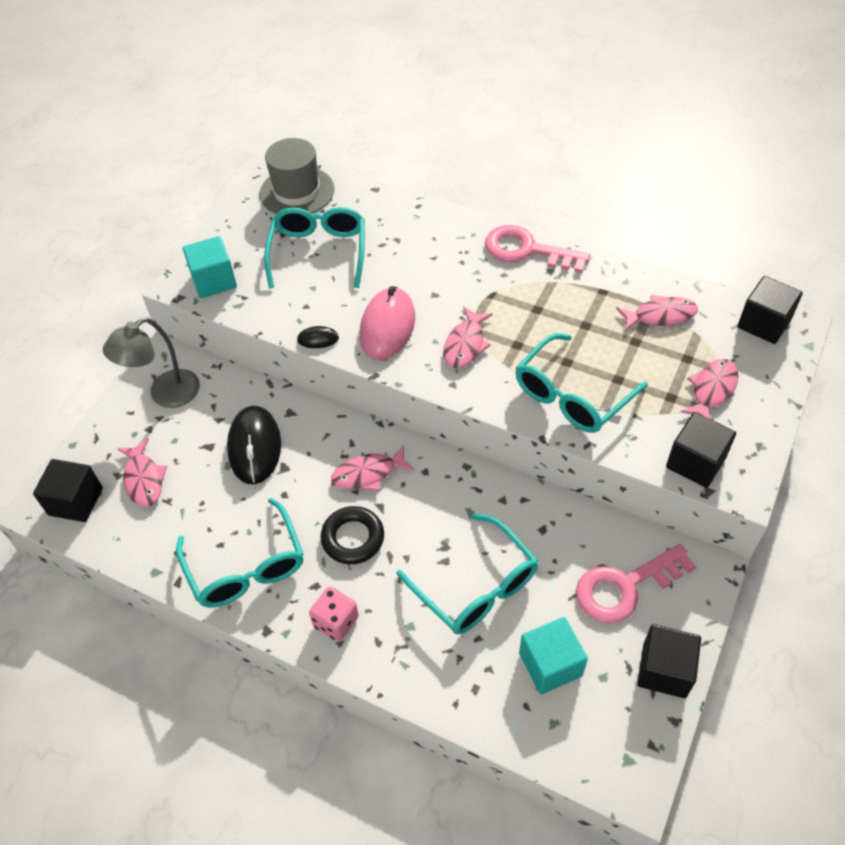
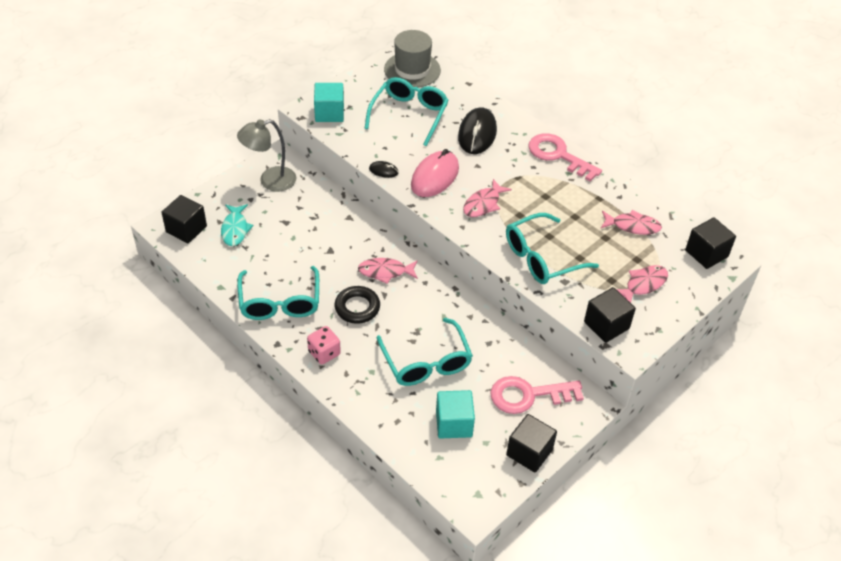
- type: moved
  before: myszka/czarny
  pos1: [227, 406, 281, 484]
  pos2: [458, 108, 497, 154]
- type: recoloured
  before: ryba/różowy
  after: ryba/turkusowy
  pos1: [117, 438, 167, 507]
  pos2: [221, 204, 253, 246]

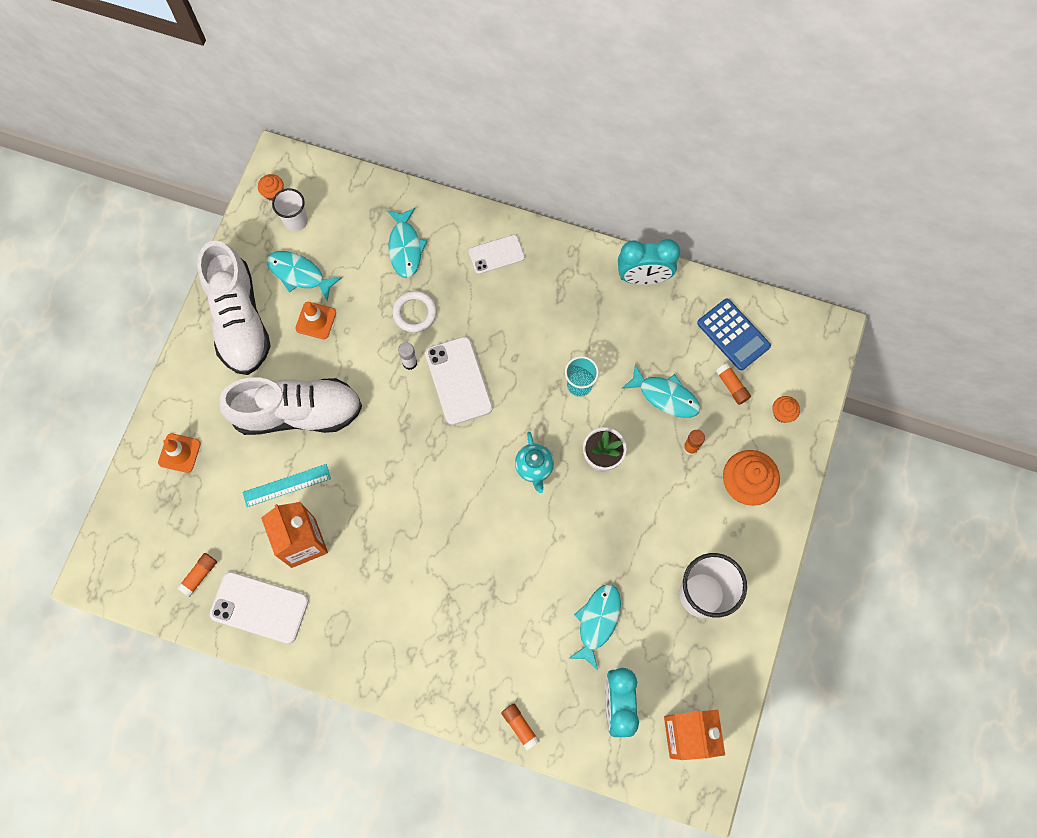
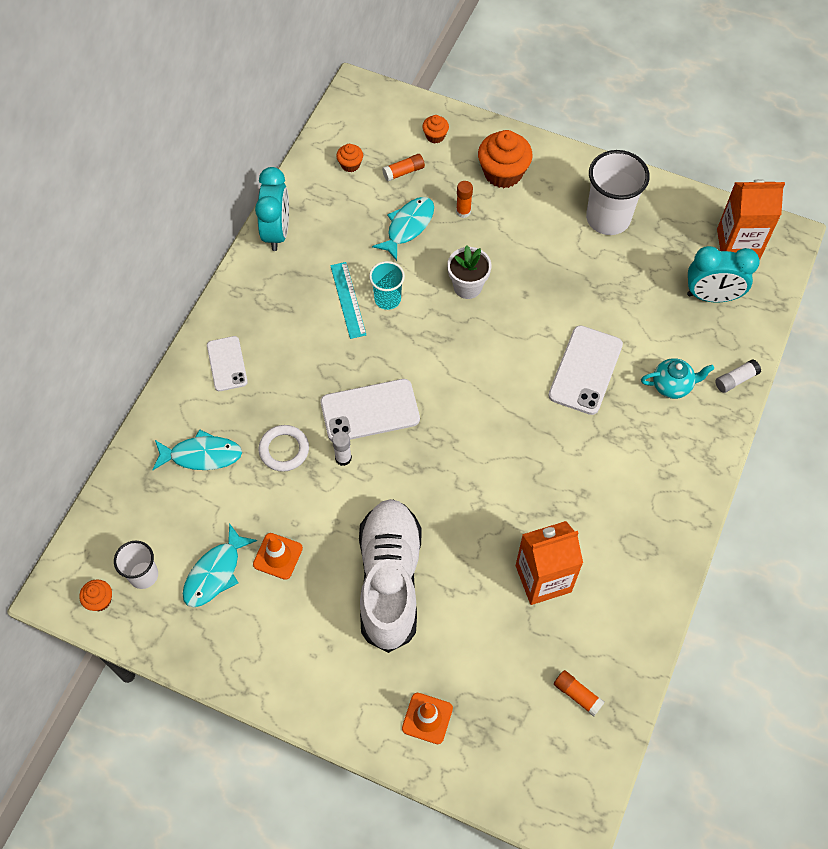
- type: removed
  before: but/biały
  pos1: [197, 241, 271, 375]
- type: removed
  before: ryba/turkusowy
  pos1: [568, 584, 621, 670]
- type: moved
  before: telefon/biały
  pos1: [210, 572, 309, 644]
  pos2: [548, 325, 623, 415]
- type: moved
  before: linijka/turkusowy
  pos1: [242, 464, 331, 507]
  pos2: [330, 262, 366, 339]
- type: moved
  before: imbryk/turkusowy
  pos1: [515, 432, 554, 493]
  pos2: [641, 358, 714, 399]
- type: replaced
  before: kalkulator/niebieski
  after: muffinka/pomarańczowy
  pos1: [697, 299, 771, 371]
  pos2: [336, 144, 363, 172]
- type: recoloured
  before: klej w sztyfcie/pomarańczowy
  after: klej w sztyfcie/biały
  pos1: [501, 704, 540, 751]
  pos2: [715, 359, 761, 393]

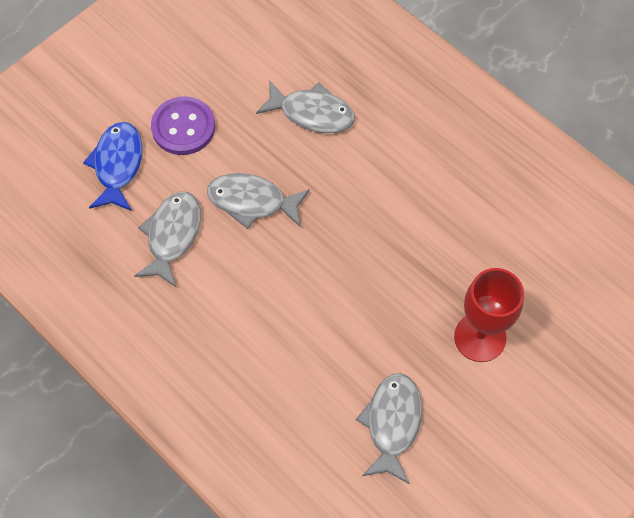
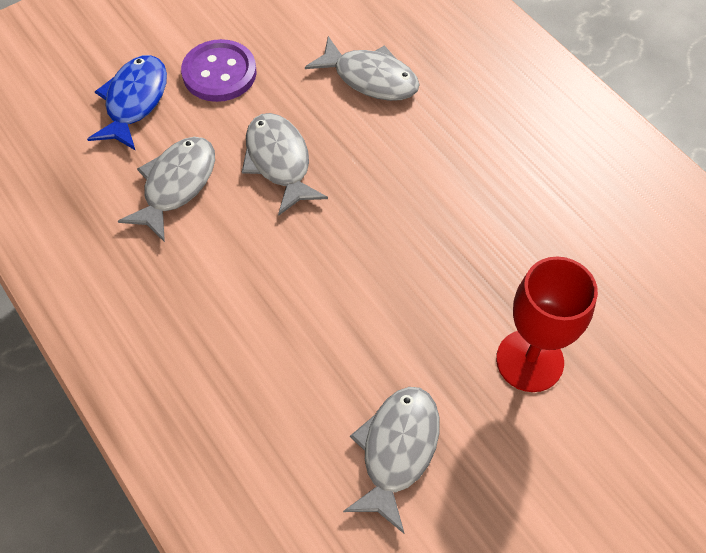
- type: turned
  before: ryba/szary
  pos1: [207, 173, 310, 229]
  pos2: [242, 113, 328, 216]
  turn: 45

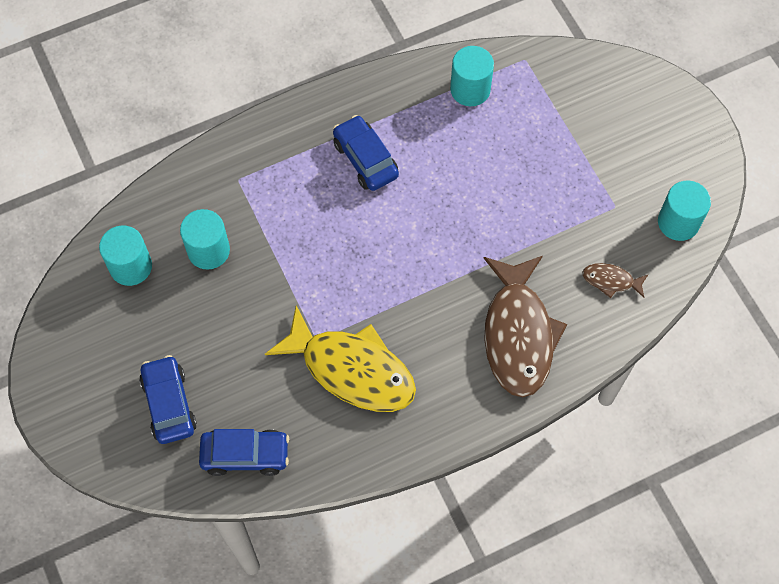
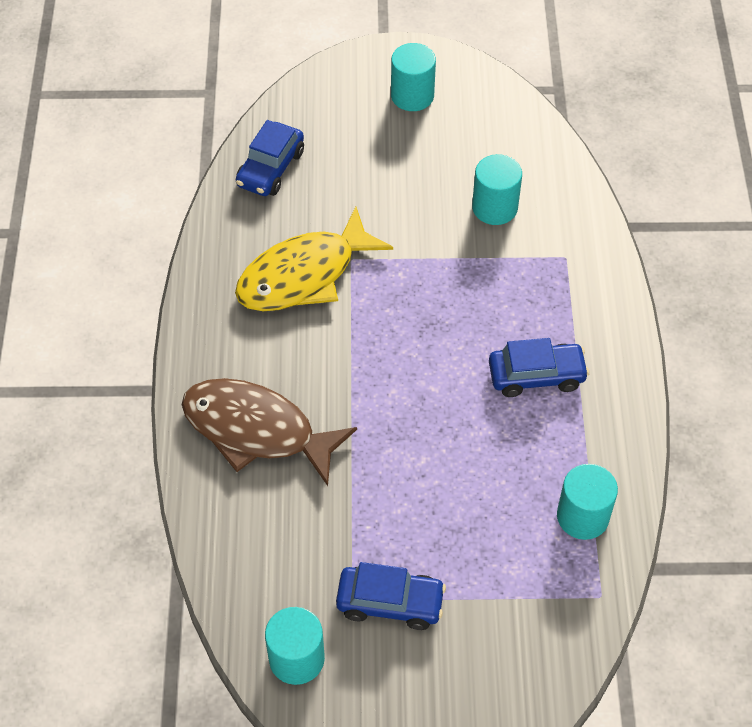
- type: removed
  before: ryba/brązowy
  pos1: [583, 263, 648, 298]
- type: moved
  before: walec/turkusowy
  pos1: [99, 226, 152, 286]
  pos2: [391, 43, 436, 111]
- type: moved
  before: samochód/niebieski
  pos1: [139, 355, 197, 444]
  pos2: [336, 562, 446, 630]

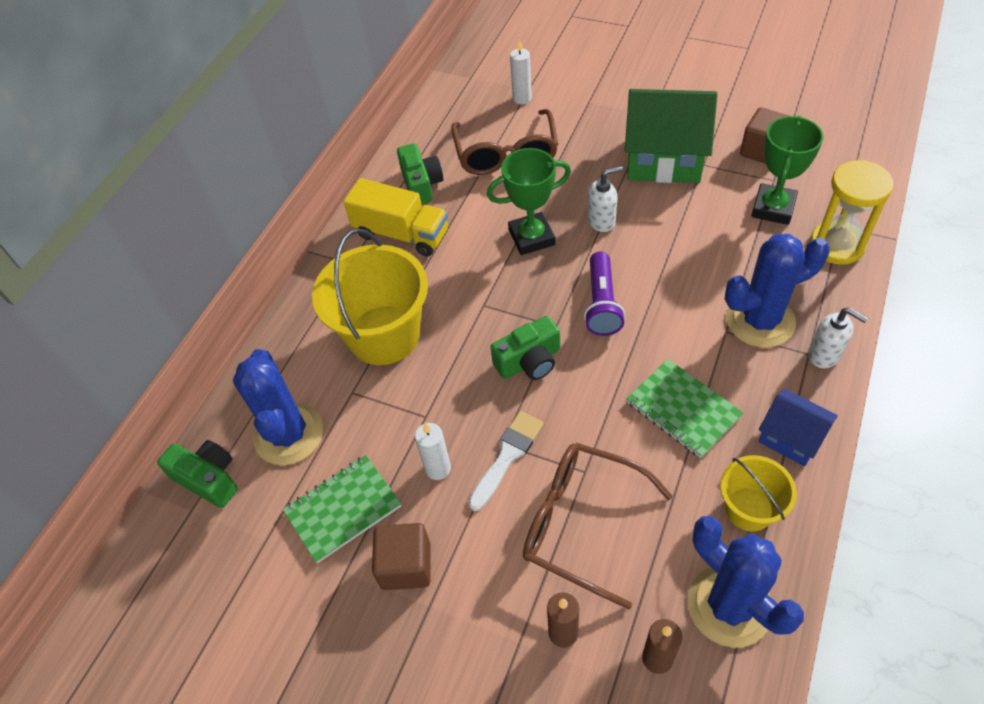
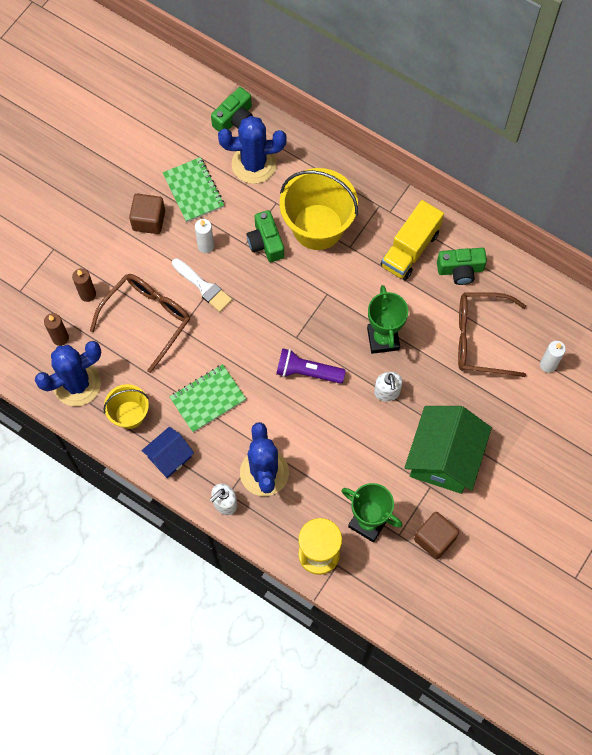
- type: moved
  before: aparat fotograficzny/zielony
  pos1: [491, 316, 560, 380]
  pos2: [247, 210, 284, 262]

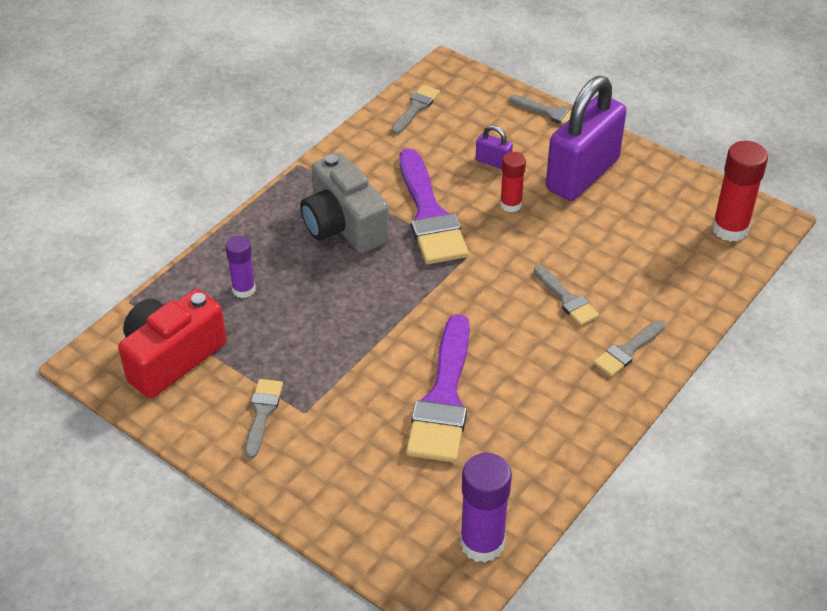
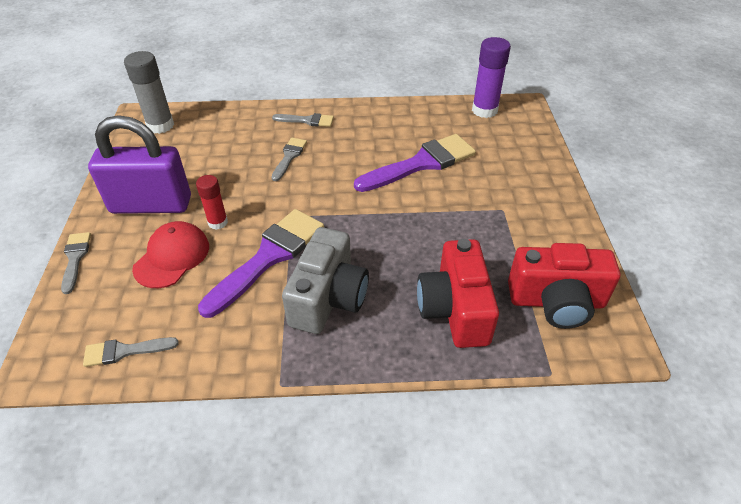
- type: removed
  before: pędzel/szary
  pos1: [245, 379, 283, 458]
- type: replaced
  before: klej w sztyfcie/fioletowy
  after: aparat fotograficzny/czerwony
  pos1: [225, 236, 256, 298]
  pos2: [417, 239, 499, 348]
- type: replaced
  before: kłódka/fioletowy
  after: czapka/czerwony
  pos1: [475, 125, 513, 169]
  pos2: [132, 221, 209, 288]
- type: recoloured
  before: klej w sztyfcie/czerwony
  after: klej w sztyfcie/szary
  pos1: [712, 141, 768, 242]
  pos2: [124, 51, 174, 134]

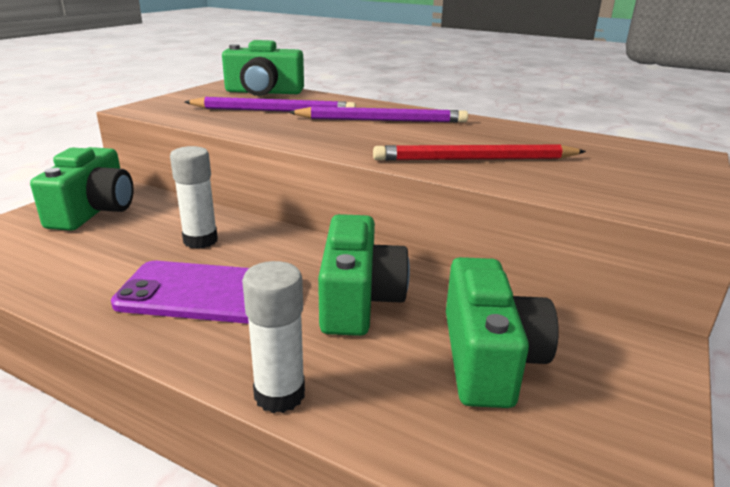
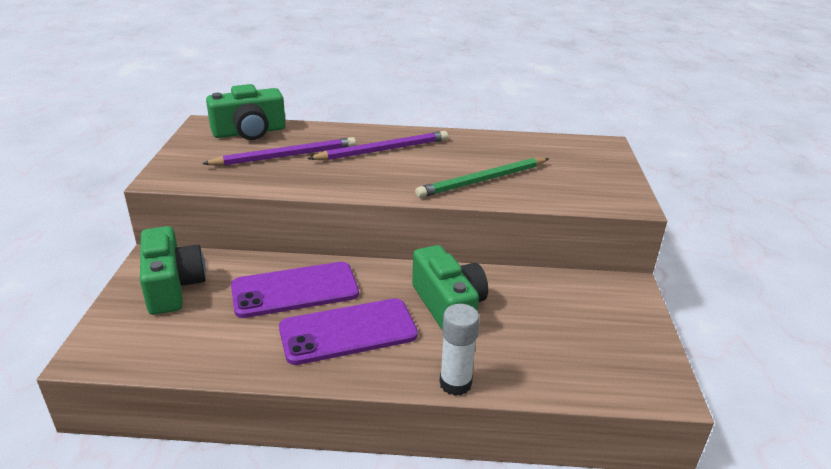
- type: removed
  before: aparat fotograficzny/zielony
  pos1: [446, 257, 559, 408]
- type: replaced
  before: klej w sztyfcie/biały
  after: telefon/fioletowy
  pos1: [170, 146, 218, 249]
  pos2: [231, 262, 359, 318]
- type: recoloured
  before: ołówek/czerwony
  after: ołówek/zielony
  pos1: [373, 145, 586, 161]
  pos2: [415, 158, 549, 198]

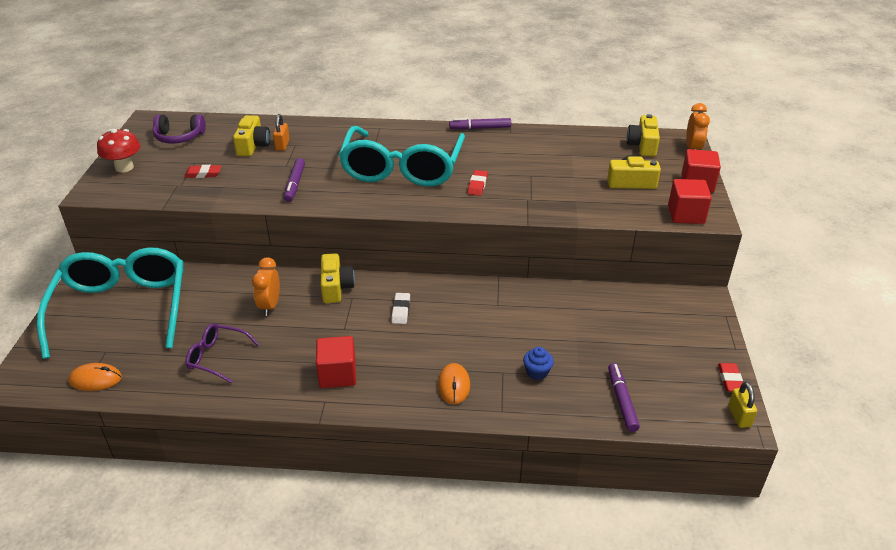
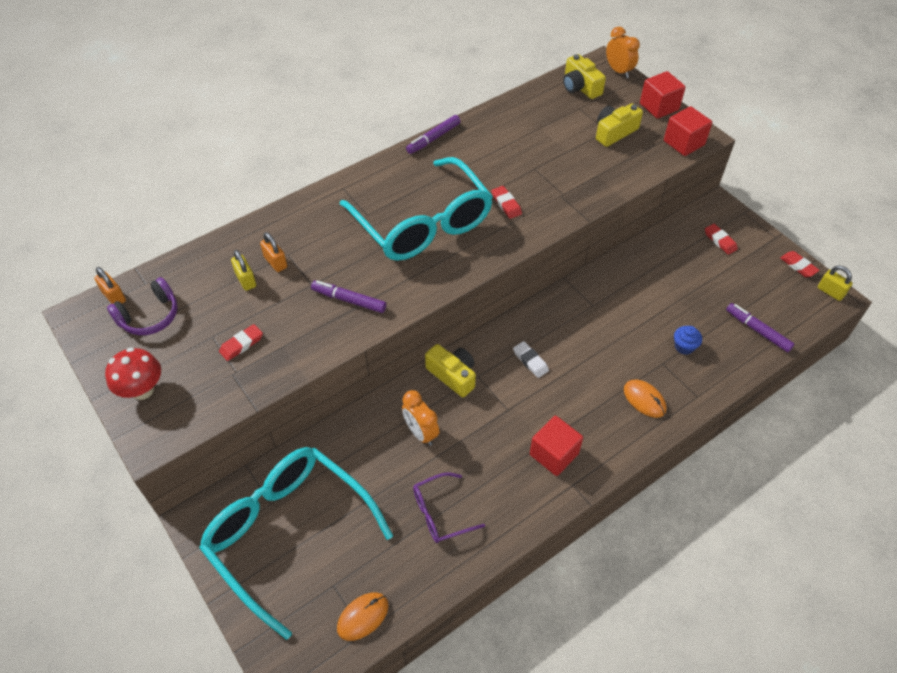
- type: added
  after: kłódka/pomarańczowy
  pos2: [94, 267, 126, 304]
- type: added
  after: gumka do mazania/czerwony
  pos2: [705, 224, 738, 255]
- type: replaced
  before: aparat fotograficzny/żółty
  after: kłódka/żółty
  pos1: [233, 115, 270, 156]
  pos2: [231, 250, 256, 291]
- type: turned
  before: flamaster/fioletowy
  pos1: [284, 158, 305, 202]
  pos2: [311, 280, 386, 313]
  turn: 150

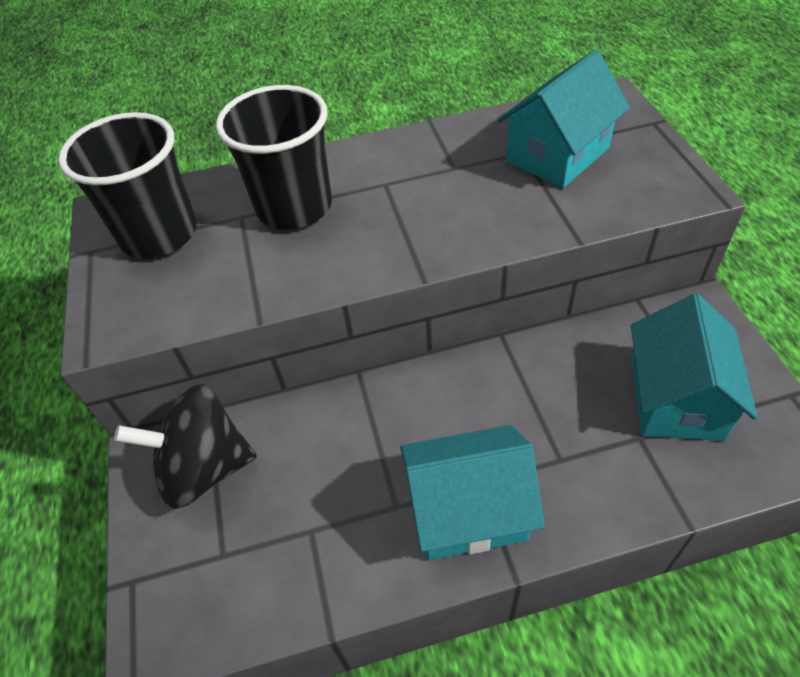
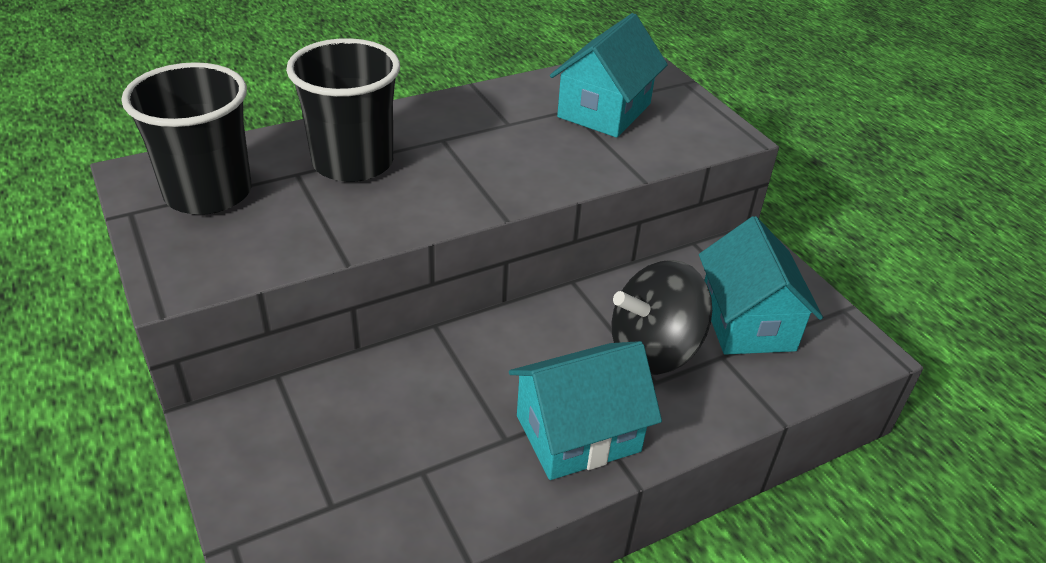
- type: moved
  before: bączek/czarny
  pos1: [114, 384, 257, 509]
  pos2: [611, 260, 712, 375]

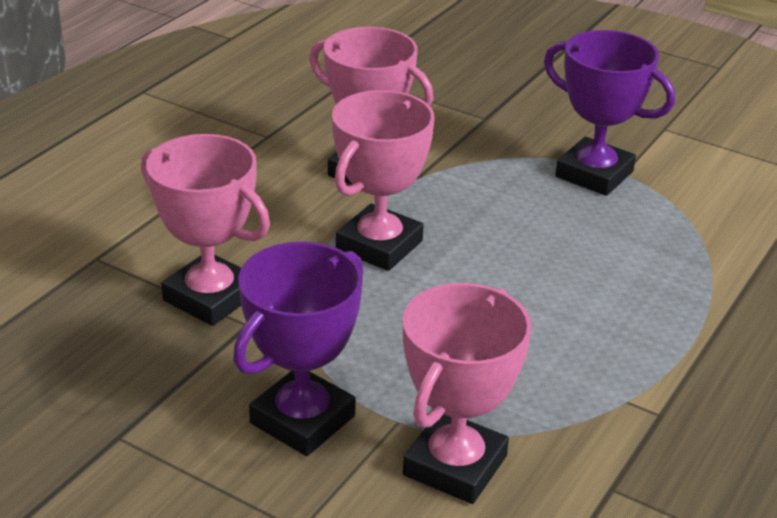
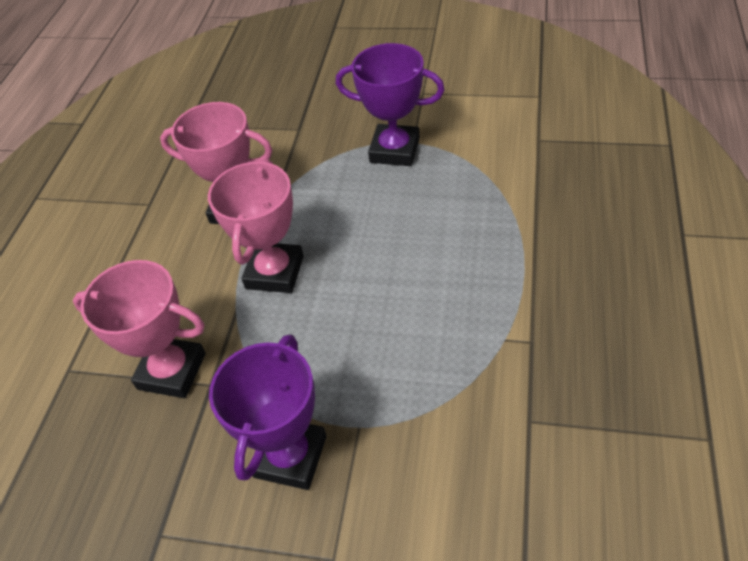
- type: removed
  before: puchar/różowy
  pos1: [402, 283, 532, 504]

